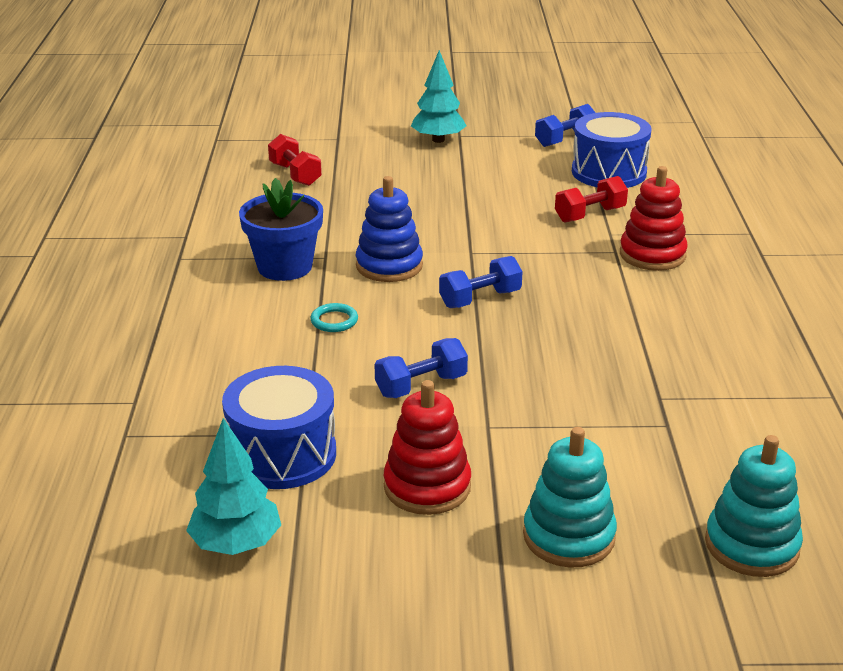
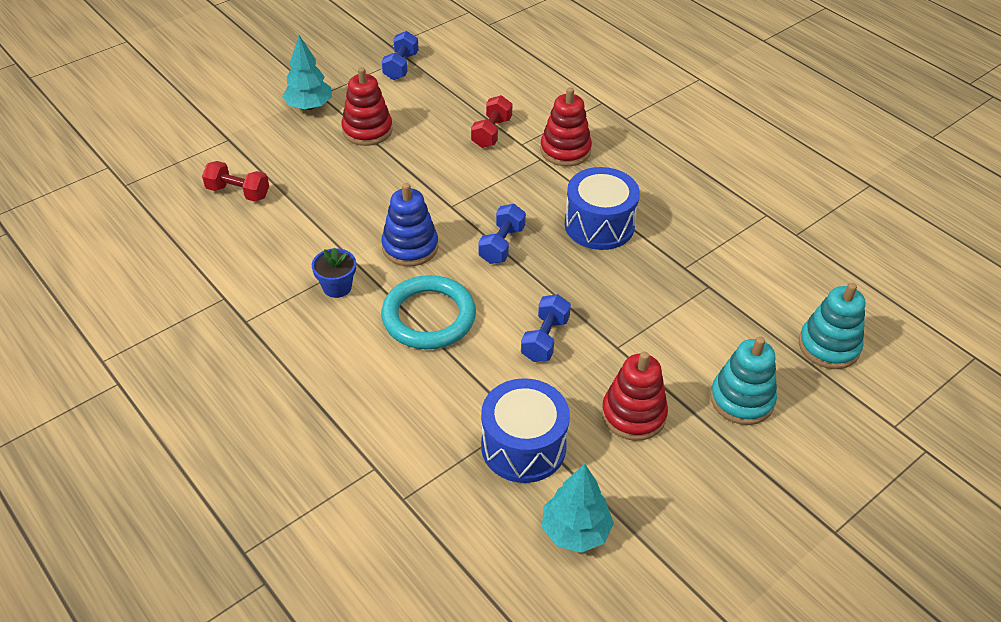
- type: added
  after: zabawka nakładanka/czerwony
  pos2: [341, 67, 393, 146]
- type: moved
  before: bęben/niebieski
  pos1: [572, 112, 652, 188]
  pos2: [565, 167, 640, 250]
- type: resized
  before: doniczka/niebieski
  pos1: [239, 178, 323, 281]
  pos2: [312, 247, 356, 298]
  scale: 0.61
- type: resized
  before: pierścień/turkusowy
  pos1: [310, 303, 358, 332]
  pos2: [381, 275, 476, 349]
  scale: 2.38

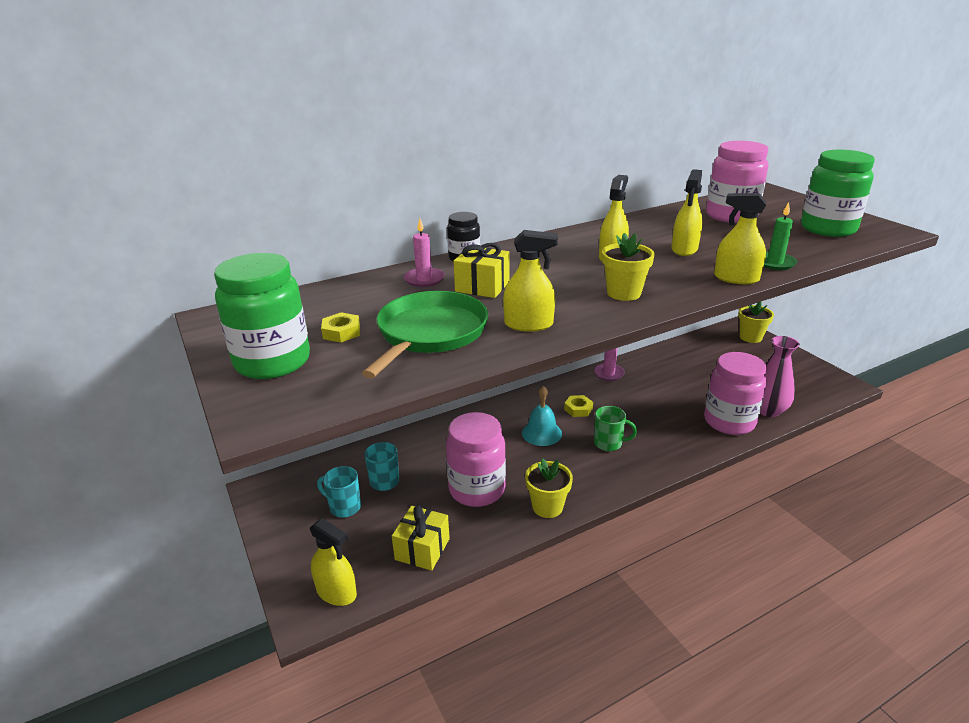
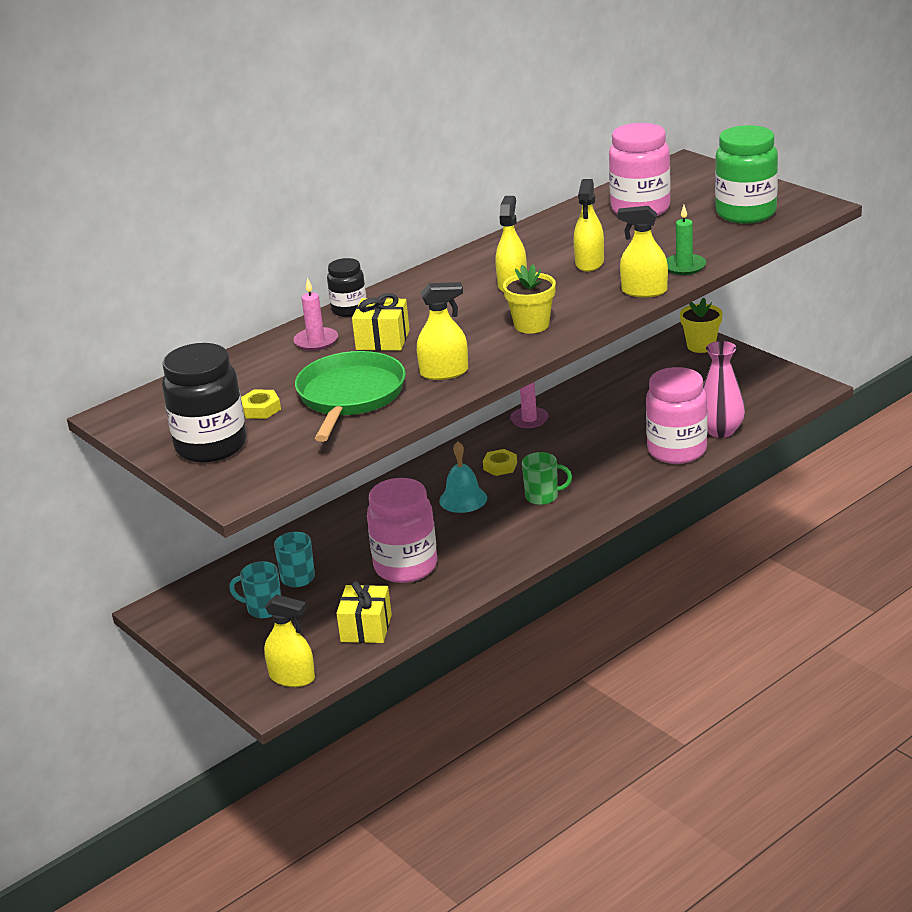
- type: removed
  before: doniczka/żółty
  pos1: [525, 458, 573, 518]
- type: recoloured
  before: słoik/zielony
  after: słoik/czarny
  pos1: [214, 253, 310, 379]
  pos2: [162, 343, 247, 463]

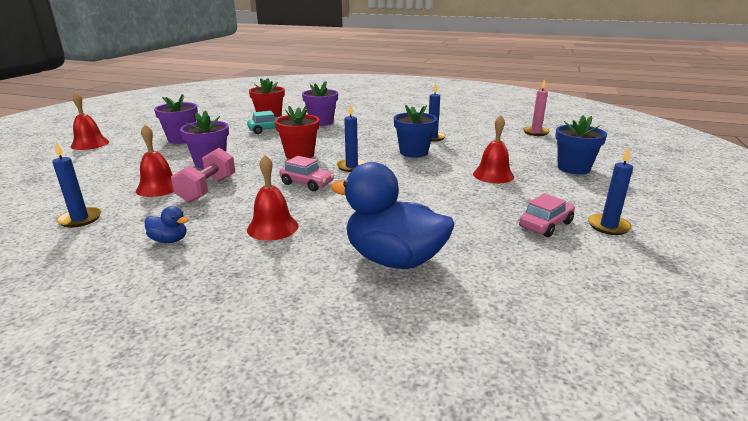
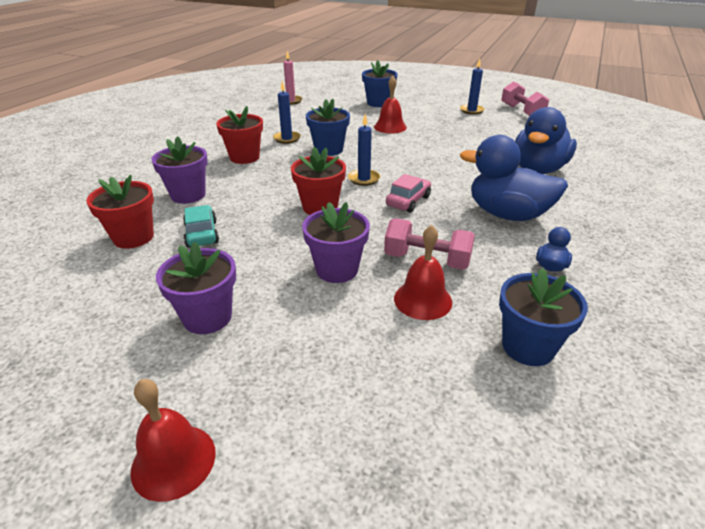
- type: removed
  before: samochód/różowy
  pos1: [519, 194, 575, 237]
- type: added
  after: doniczka/czerwony
  pos2: [216, 106, 263, 164]
- type: added
  after: hantel/różowy
  pos2: [501, 81, 549, 116]
- type: replaced
  before: świeca/niebieski
  after: doniczka/niebieski
  pos1: [52, 143, 101, 228]
  pos2: [499, 268, 588, 366]
- type: replaced
  before: dzwonek/czerwony
  after: kaczka/niebieski
  pos1: [247, 155, 298, 241]
  pos2: [460, 135, 568, 221]

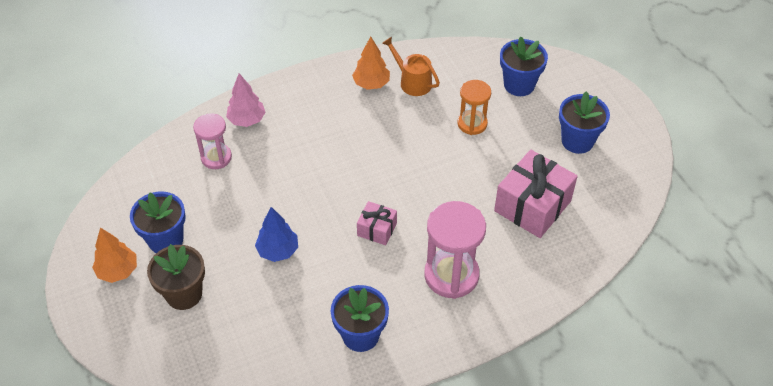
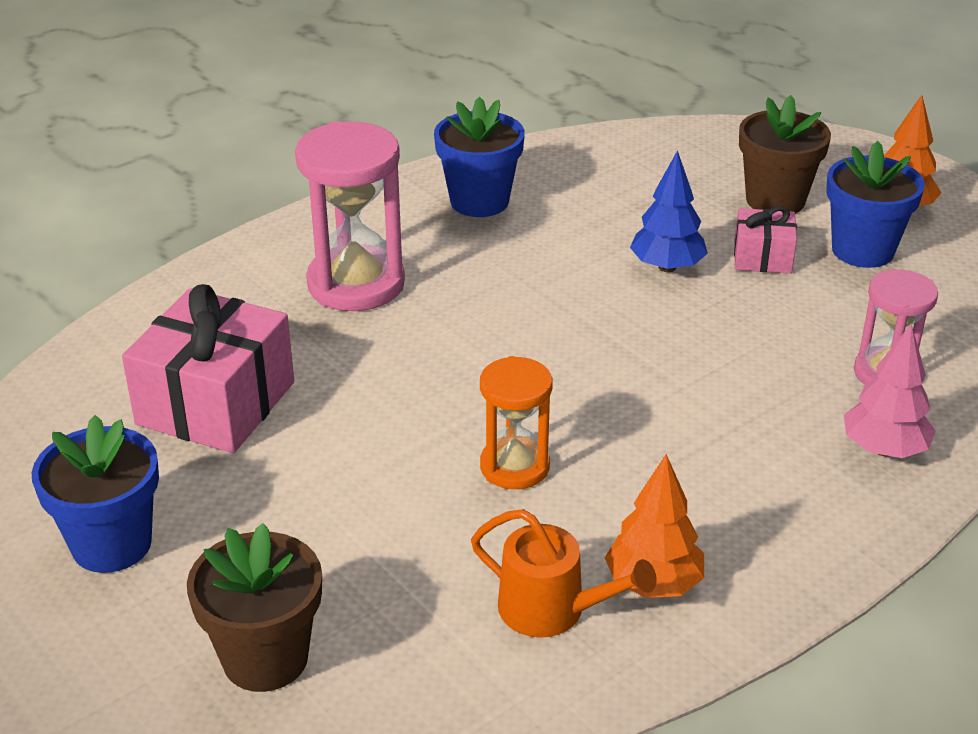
- type: moved
  before: prezent/różowy
  pos1: [357, 201, 397, 245]
  pos2: [734, 206, 797, 274]
- type: moved
  before: klepsydra/pomarańczowy
  pos1: [457, 80, 491, 135]
  pos2: [480, 356, 553, 489]
- type: recoloured
  before: doniczka/niebieski
  after: doniczka/brązowy
  pos1: [500, 36, 548, 96]
  pos2: [187, 523, 322, 692]

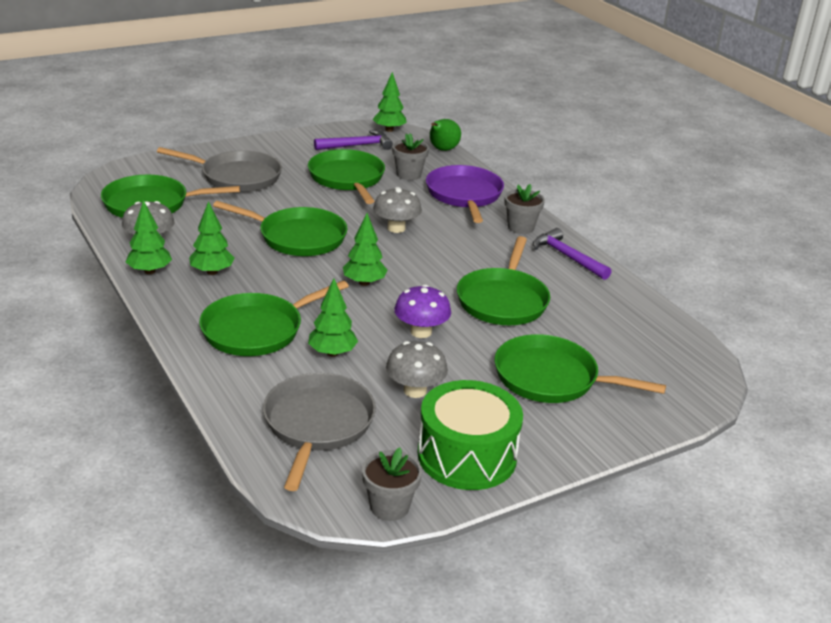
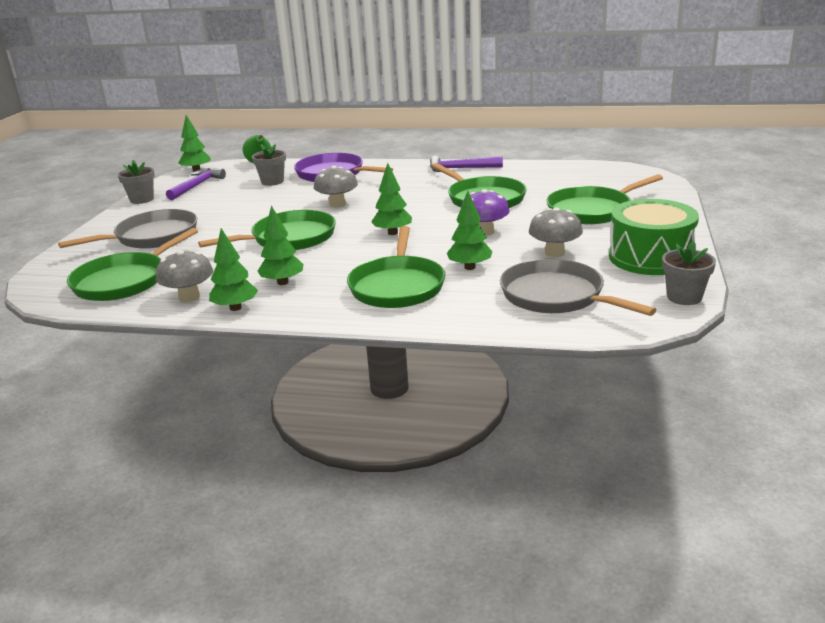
- type: removed
  before: patelnia/zielony
  pos1: [308, 149, 385, 204]
- type: moved
  before: doniczka/szary
  pos1: [505, 184, 545, 234]
  pos2: [118, 160, 155, 204]

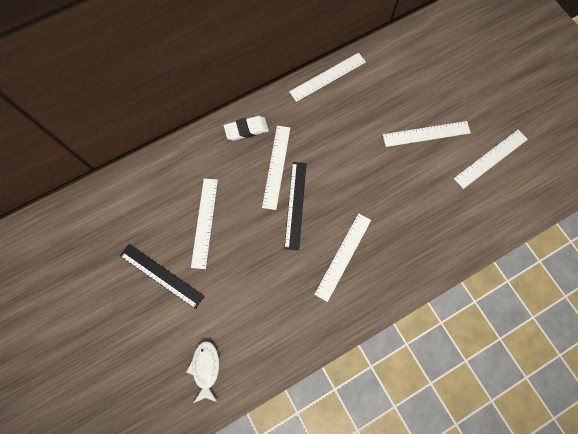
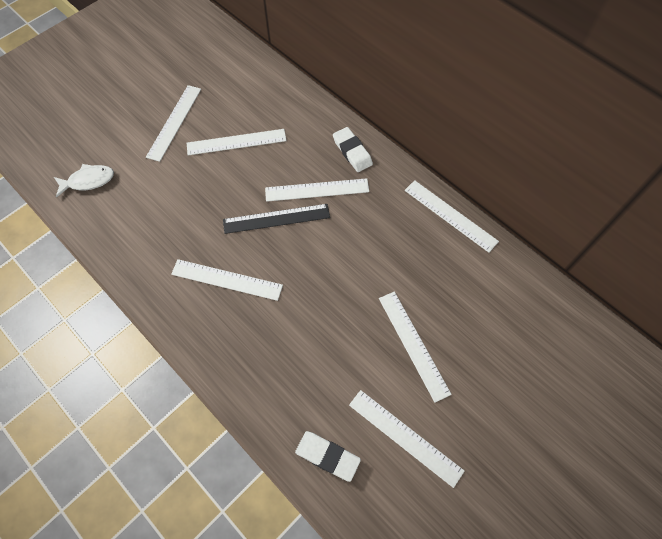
- type: added
  after: gumka do mazania/biały
  pos2: [295, 431, 361, 482]
- type: recoloured
  before: linijka/czarny
  after: linijka/biały
  pos1: [120, 244, 205, 309]
  pos2: [146, 85, 201, 162]

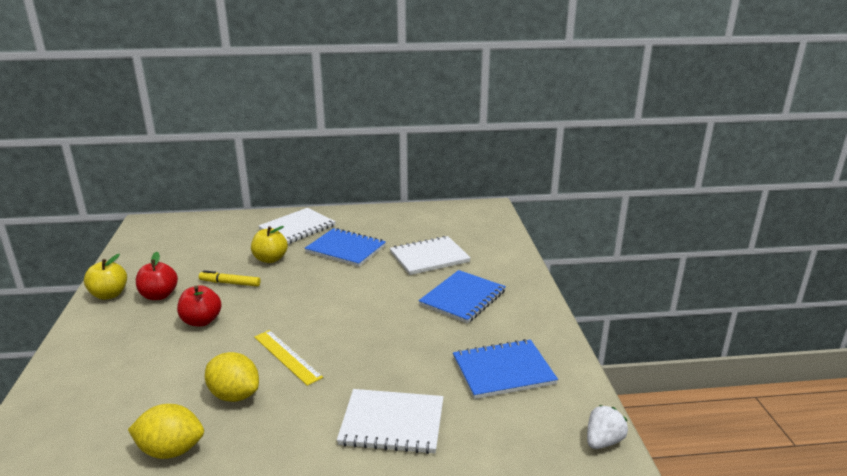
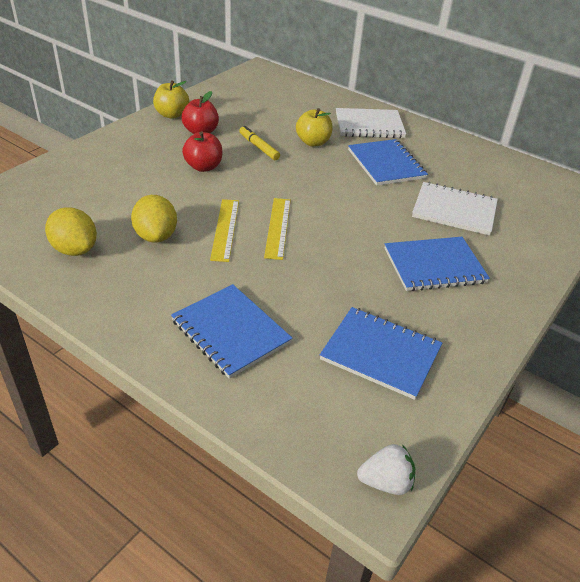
- type: added
  after: linijka/żółty
  pos2: [264, 198, 291, 260]
- type: recoloured
  before: zeszyt/biały
  after: zeszyt/niebieski
  pos1: [337, 389, 444, 454]
  pos2: [171, 284, 293, 379]

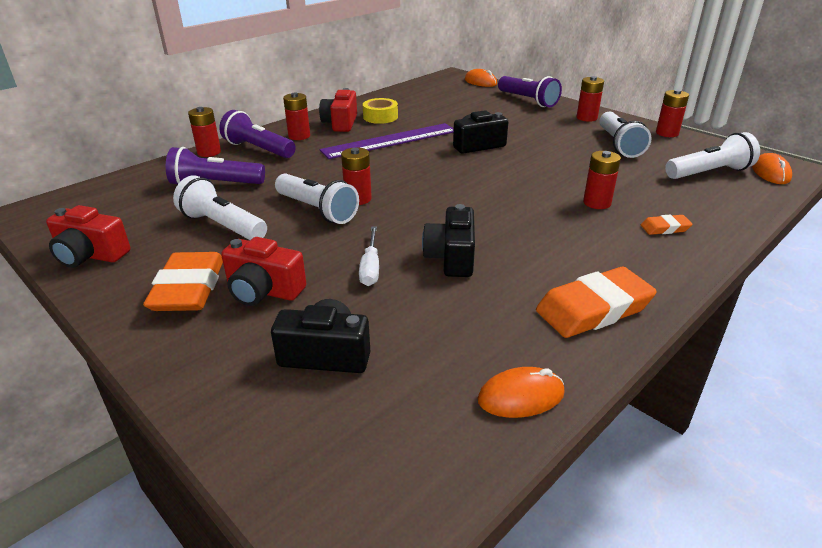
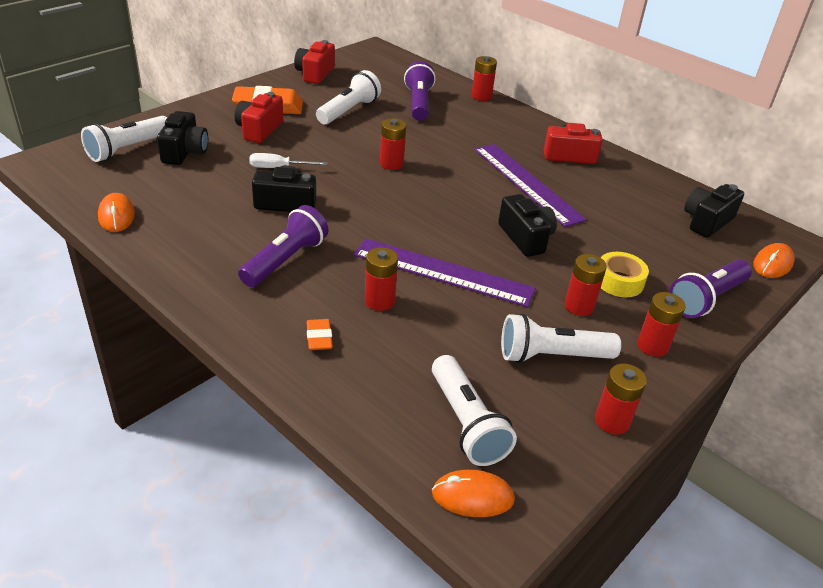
- type: removed
  before: gumka do mazania/pomarańczowy
  pos1: [536, 267, 657, 338]
- type: added
  after: linijka/fioletowy
  pos2: [353, 238, 536, 307]
- type: added
  after: aparat fotograficzny/czarny
  pos2: [684, 184, 744, 238]
- type: moved
  before: latarka/fioletowy
  pos1: [219, 110, 296, 158]
  pos2: [238, 205, 328, 287]
- type: moved
  before: latarka/biały
  pos1: [275, 174, 359, 224]
  pos2: [81, 116, 167, 162]
- type: moved
  before: bateria/czerwony
  pos1: [283, 92, 310, 140]
  pos2: [565, 254, 607, 316]
- type: moved
  before: taśma klejąca/żółty
  pos1: [363, 98, 398, 124]
  pos2: [601, 252, 649, 297]

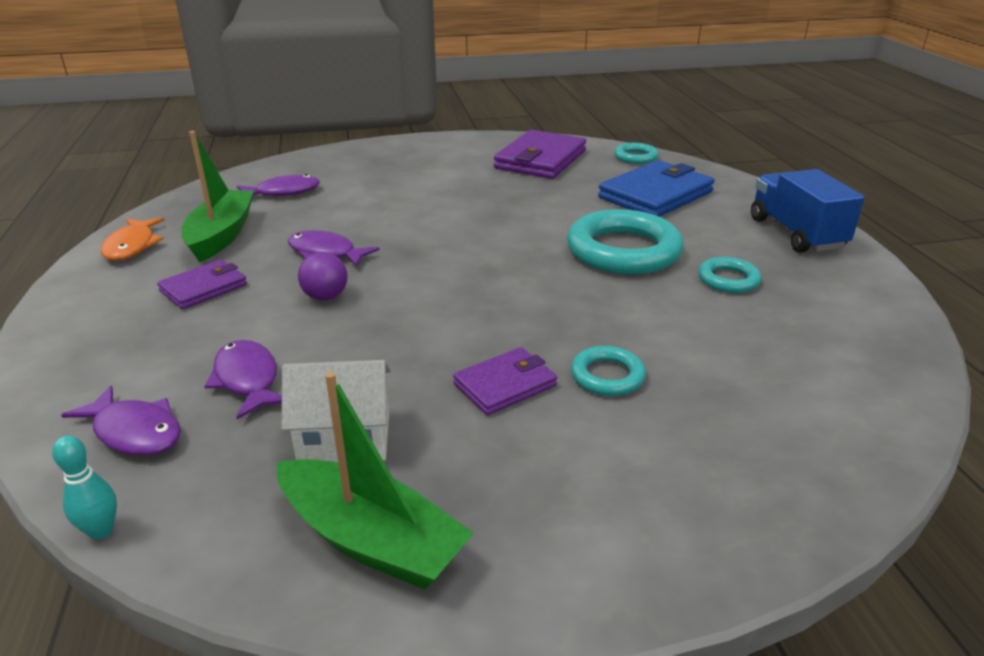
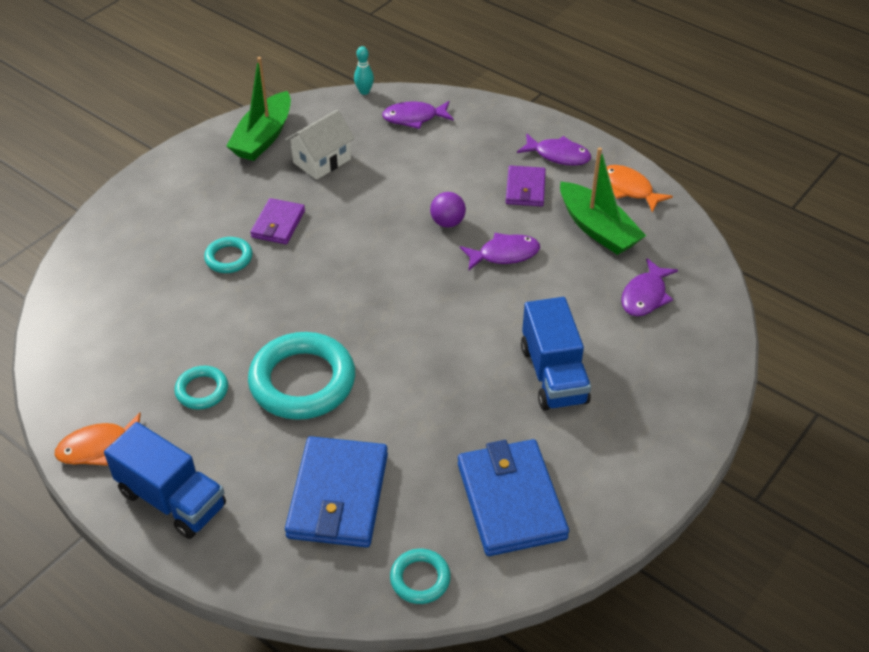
- type: added
  after: ryba/pomarańczowy
  pos2: [55, 412, 141, 466]
- type: added
  after: ciężarówka/niebieski
  pos2: [521, 297, 591, 411]
- type: moved
  before: ryba/fioletowy
  pos1: [204, 340, 282, 419]
  pos2: [517, 133, 591, 166]
- type: recoloured
  before: portfel/fioletowy
  after: portfel/niebieski
  pos1: [494, 130, 586, 179]
  pos2: [458, 439, 569, 556]
- type: turned
  before: łódka/zielony
  pos1: [277, 372, 474, 590]
  pos2: [226, 57, 291, 161]
  turn: -60

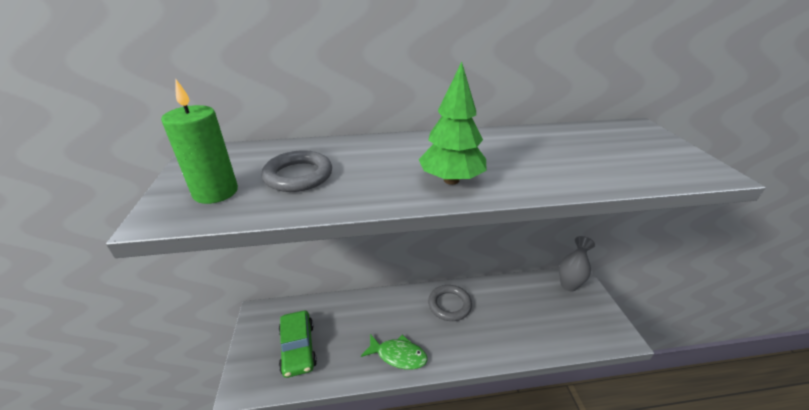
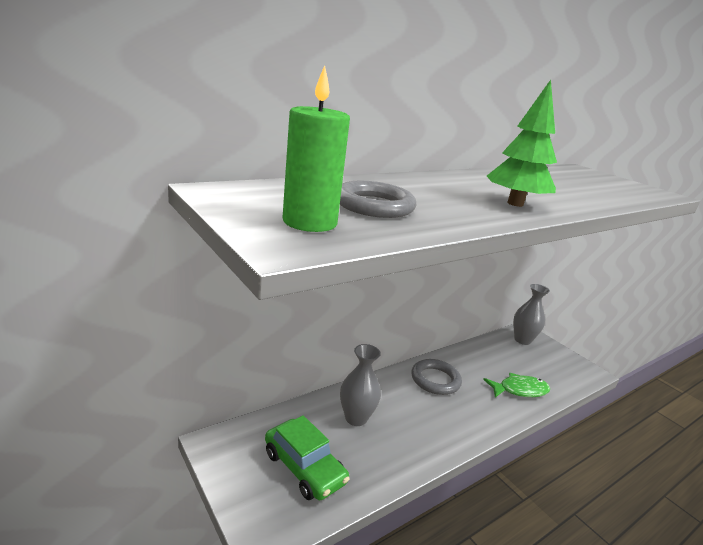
- type: added
  after: wazon/szary
  pos2: [340, 344, 381, 426]
- type: moved
  before: ryba/zielony
  pos1: [361, 334, 428, 370]
  pos2: [483, 373, 550, 397]

